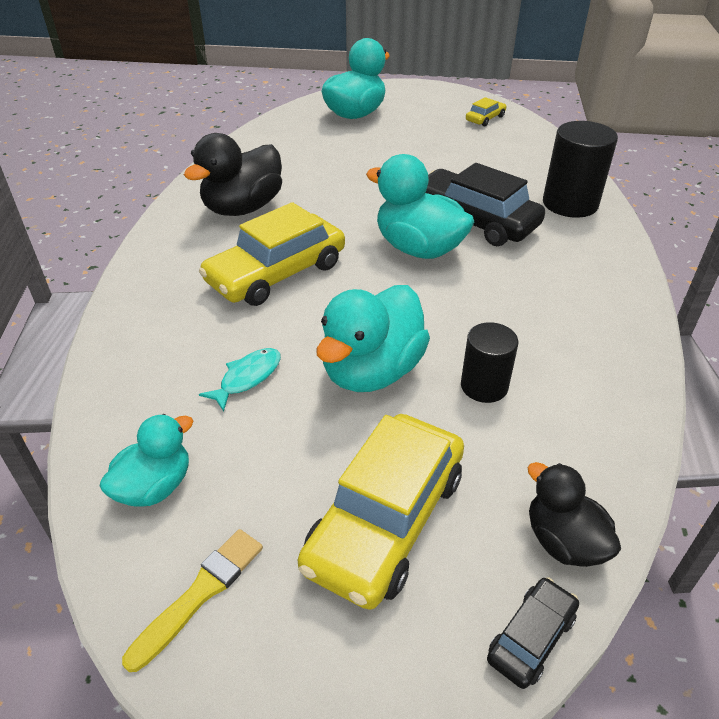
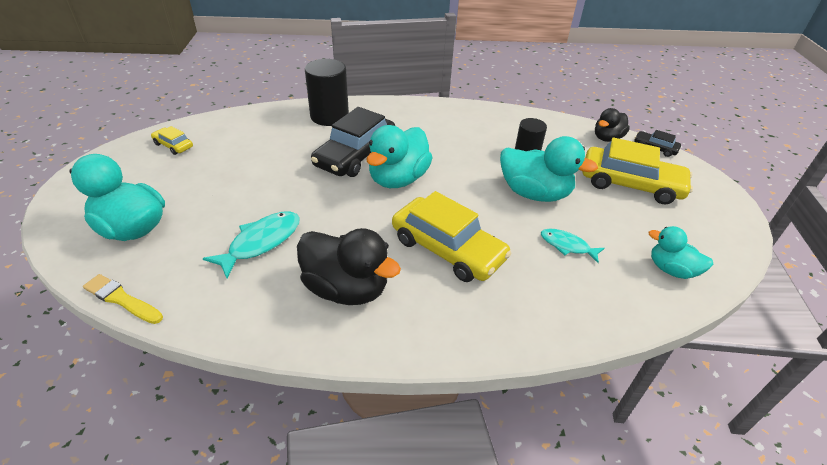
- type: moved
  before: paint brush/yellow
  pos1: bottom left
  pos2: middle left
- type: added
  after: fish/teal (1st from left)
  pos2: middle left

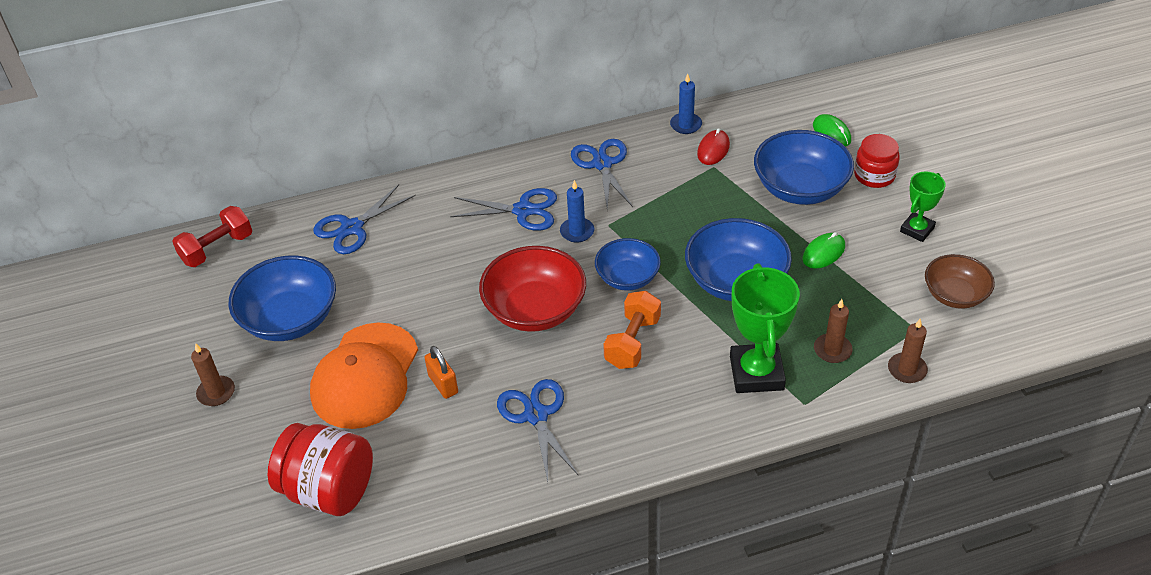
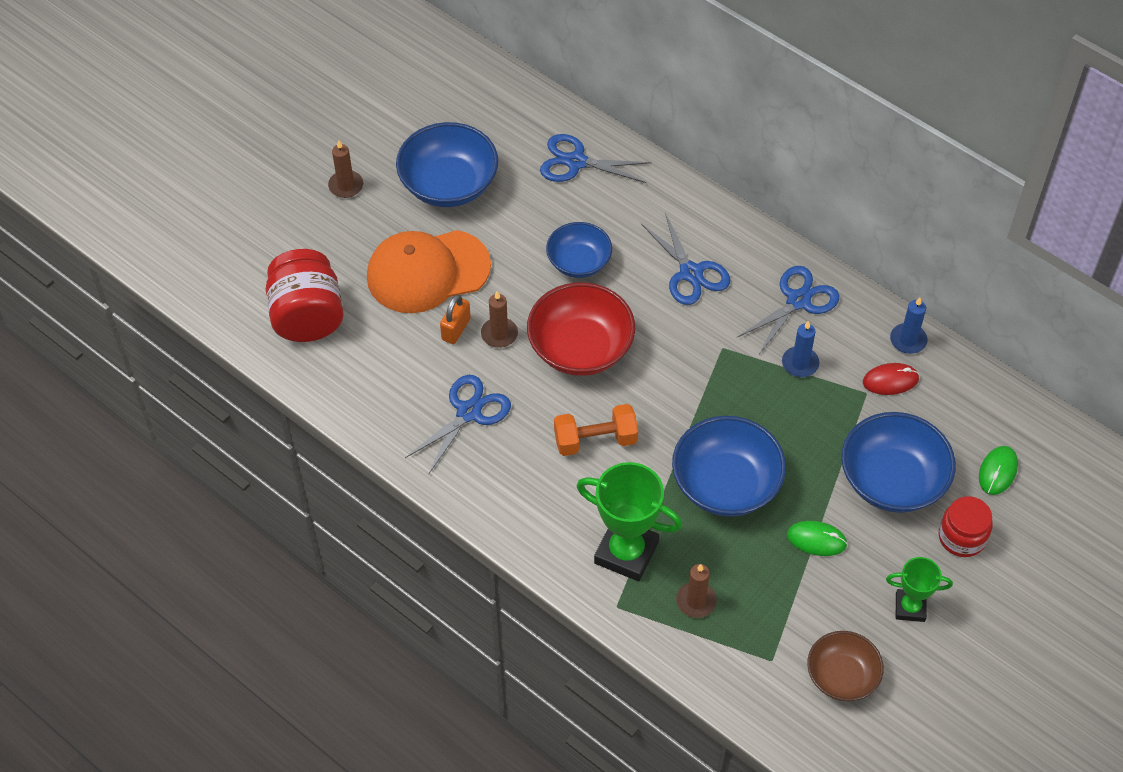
- type: moved
  before: wax candle/royal blue (1st from left)
  pos1: centre
  pos2: middle right
- type: removed
  before: dumbbell/crimson
  pos1: middle left
- type: moved
  before: deep dish/royal blue (2nd from left)
  pos1: centre
  pos2: top centre
- type: turned
  before: trophy/leaf-green (1st from left)
  pos1: centre
  pos2: bottom centre
  turn: 60
- type: moved
  before: wax candle/brown (3rd from left in the first image)
  after: wax candle/brown (2nd from left)
  pos1: middle right
  pos2: centre

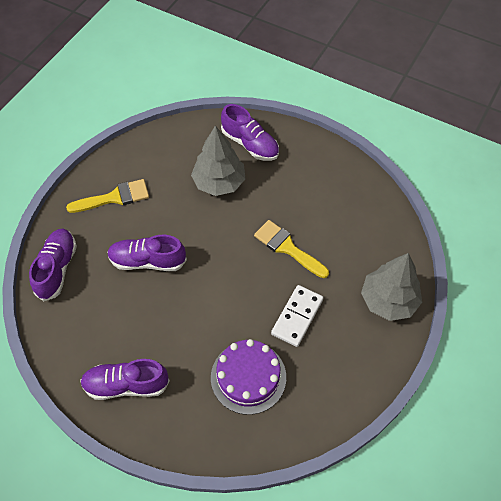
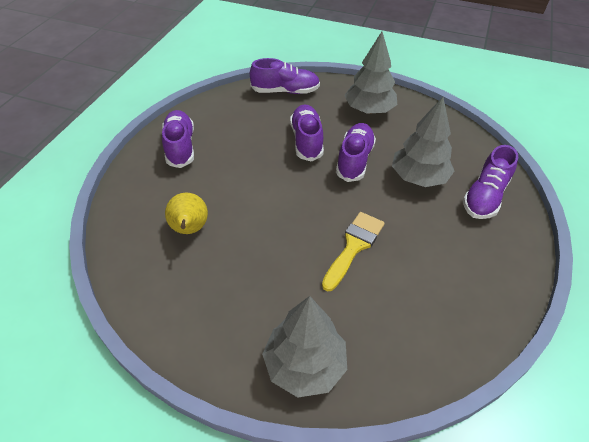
- type: replaced
  before: paint brush/yellow (1st from left)
  after: toy tree/grey (2nd from left)
  pos1: middle left
  pos2: top centre
- type: removed
  before: domino/pure white
  pos1: centre
- type: replaced
  before: gateau/royal purple
  after: pear fruit/yellow
  pos1: bottom centre
  pos2: middle left
- type: added
  after: shoe/royal purple (4th from left)
  pos2: centre

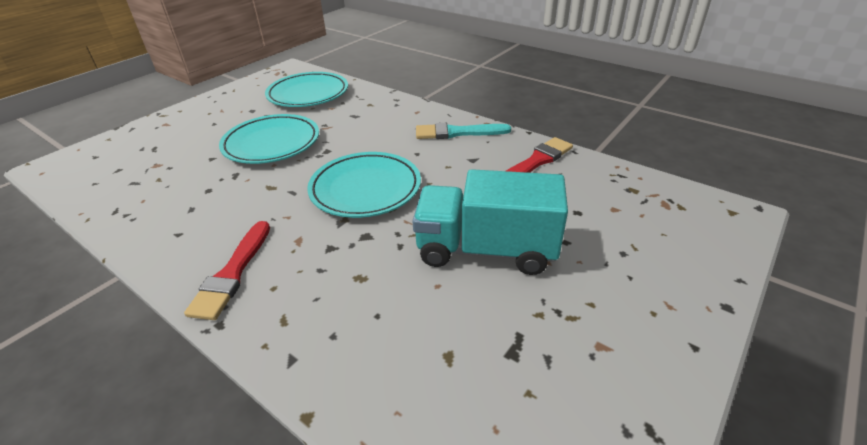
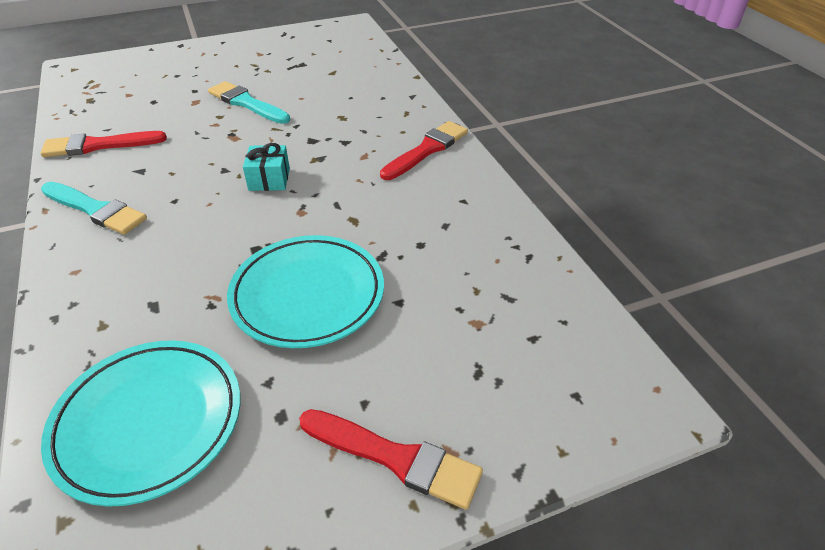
- type: replaced
  before: flat dish/teal (3rd from left)
  after: gift/teal
  pos1: centre
  pos2: top left
- type: replaced
  before: truck/teal
  after: paint brush/teal (2nd from left)
  pos1: centre
  pos2: top left
- type: added
  after: paint brush/crimson (2nd from left)
  pos2: bottom centre

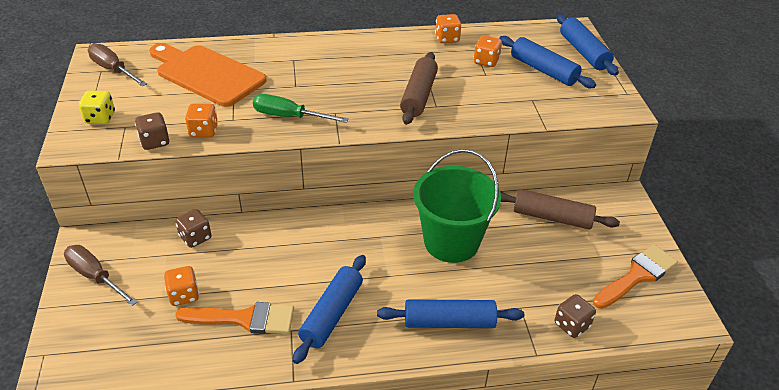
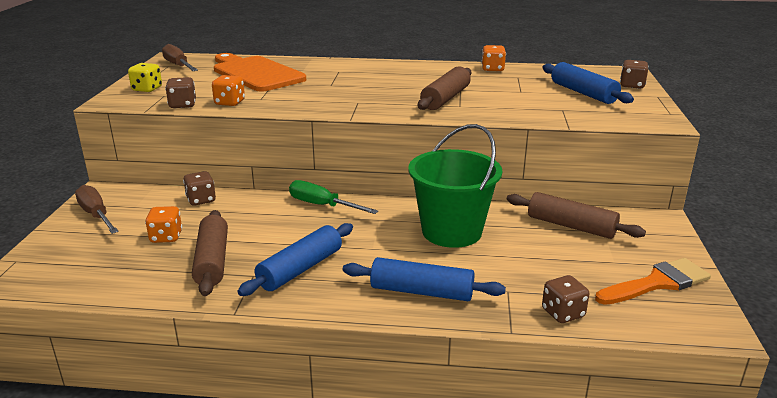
- type: replaced
  before: rolling pin/royal blue (4th from left)
  after: dice/brown (4th from left)
  pos1: top right
  pos2: top right
- type: removed
  before: dice/orange-coloured (4th from left)
  pos1: top centre
- type: moved
  before: flat screwdriver/leaf-green
  pos1: top centre
  pos2: centre
- type: replaced
  before: paint brush/orange-coloured (1st from left)
  after: rolling pin/brown (1st from left)
  pos1: bottom left
  pos2: middle left

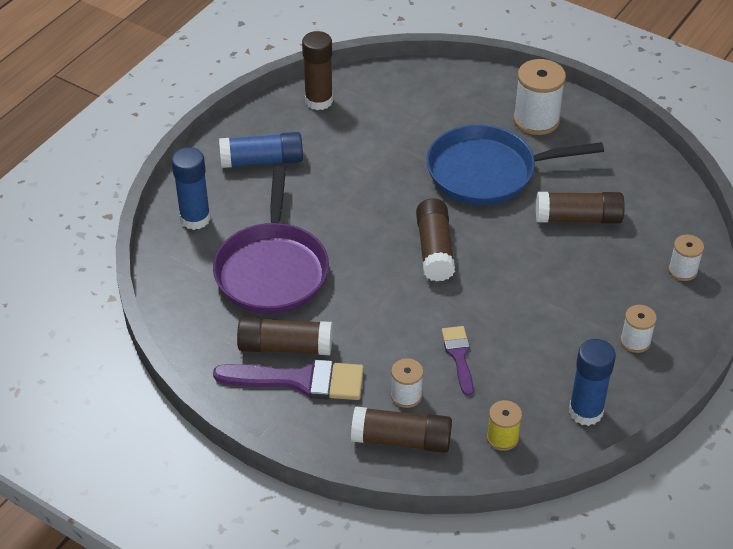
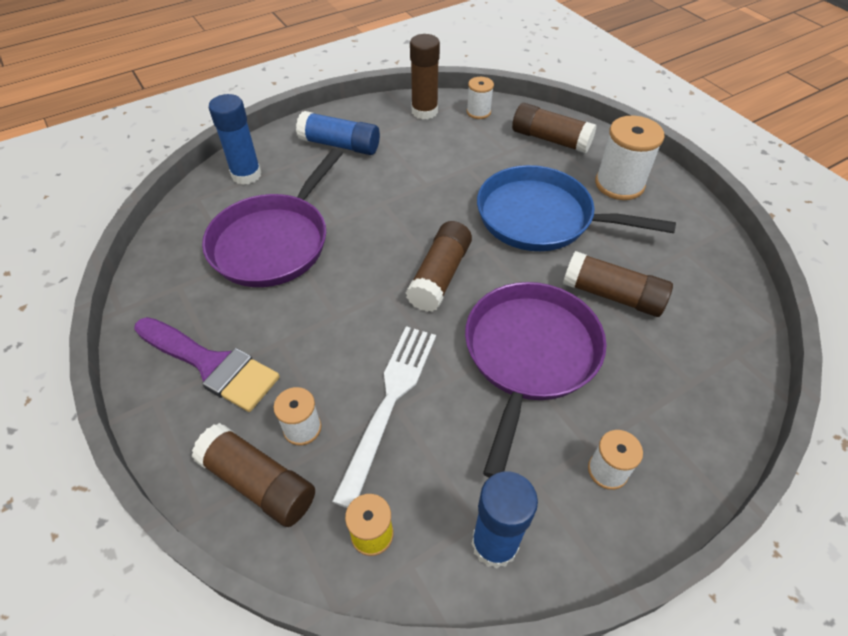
- type: moved
  before: bobbin/pure white (4th from left in the first image)
  after: bobbin/pure white (2nd from left)
  pos1: middle right
  pos2: top centre
- type: moved
  before: glue/brown (1st from left in the first image)
  after: glue/brown (4th from left)
  pos1: centre
  pos2: top centre
- type: replaced
  before: paint brush/royal purple (2nd from left)
  after: table fork/pure white
  pos1: centre
  pos2: centre
- type: added
  after: pan/royal purple (2nd from left)
  pos2: centre

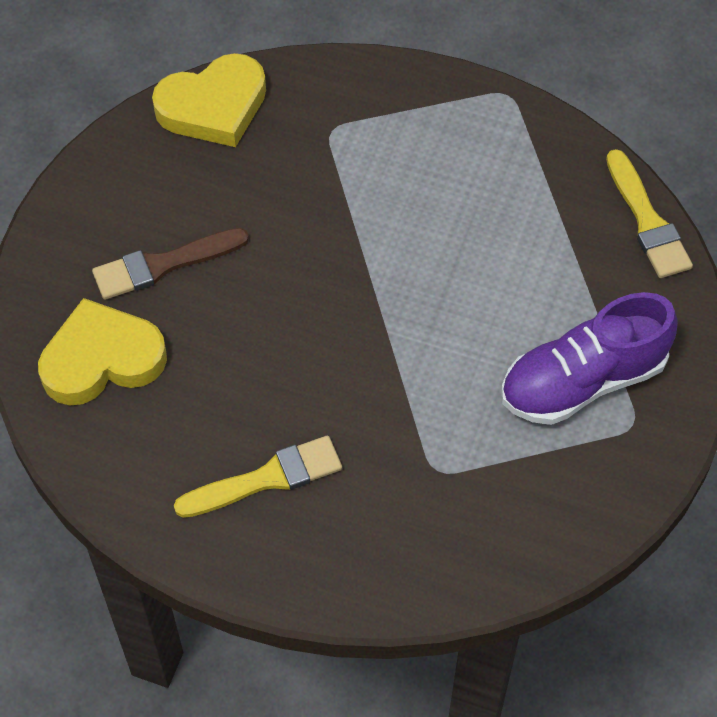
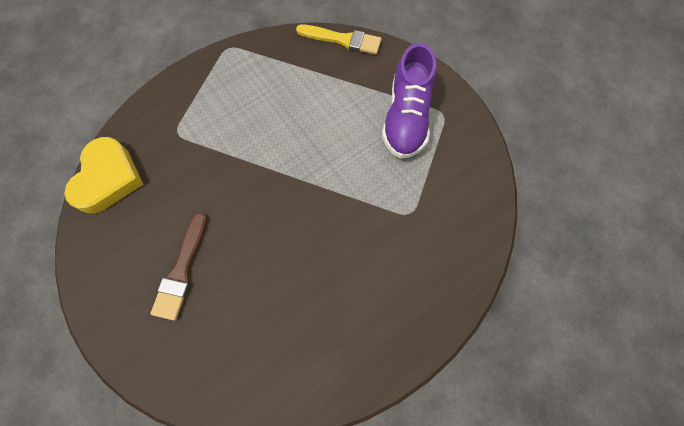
- type: removed
  before: heart/yellow (1st from left)
  pos1: middle left
- type: removed
  before: paint brush/yellow (1st from left)
  pos1: centre

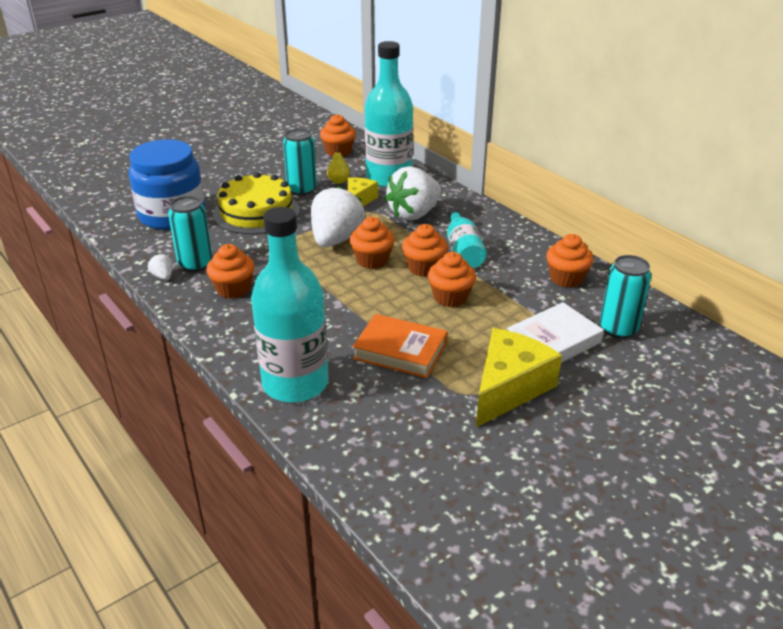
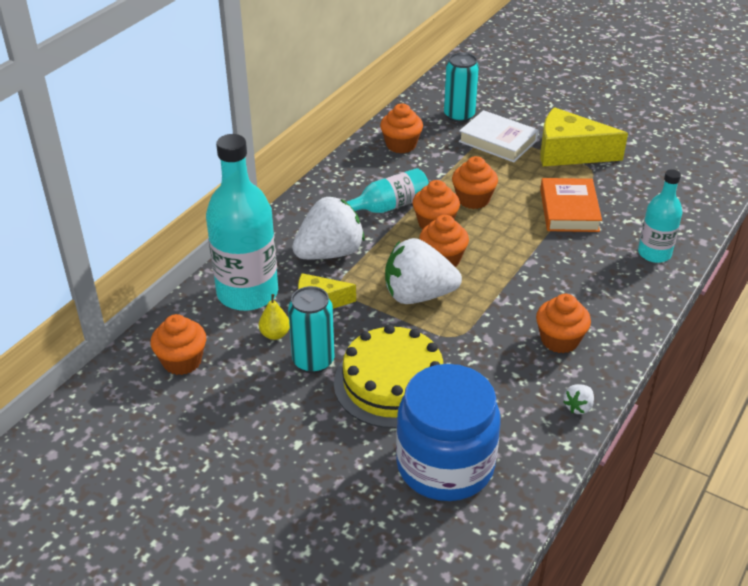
- type: turned
  before: toy strawberry/pure white (3rd from left in the first image)
  pos1: top centre
  pos2: centre
  turn: -60
- type: removed
  before: can/teal (1st from left)
  pos1: middle left
- type: resized
  before: drink bottle/teal (1st from left in the first image)
  pos1: centre
  pos2: middle right
  scale: 0.57

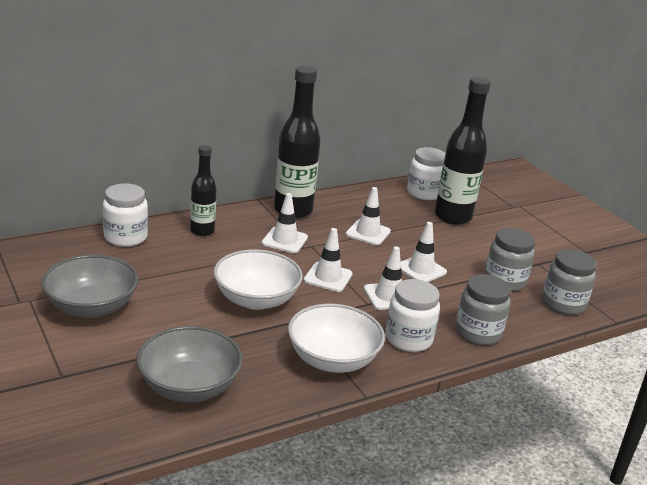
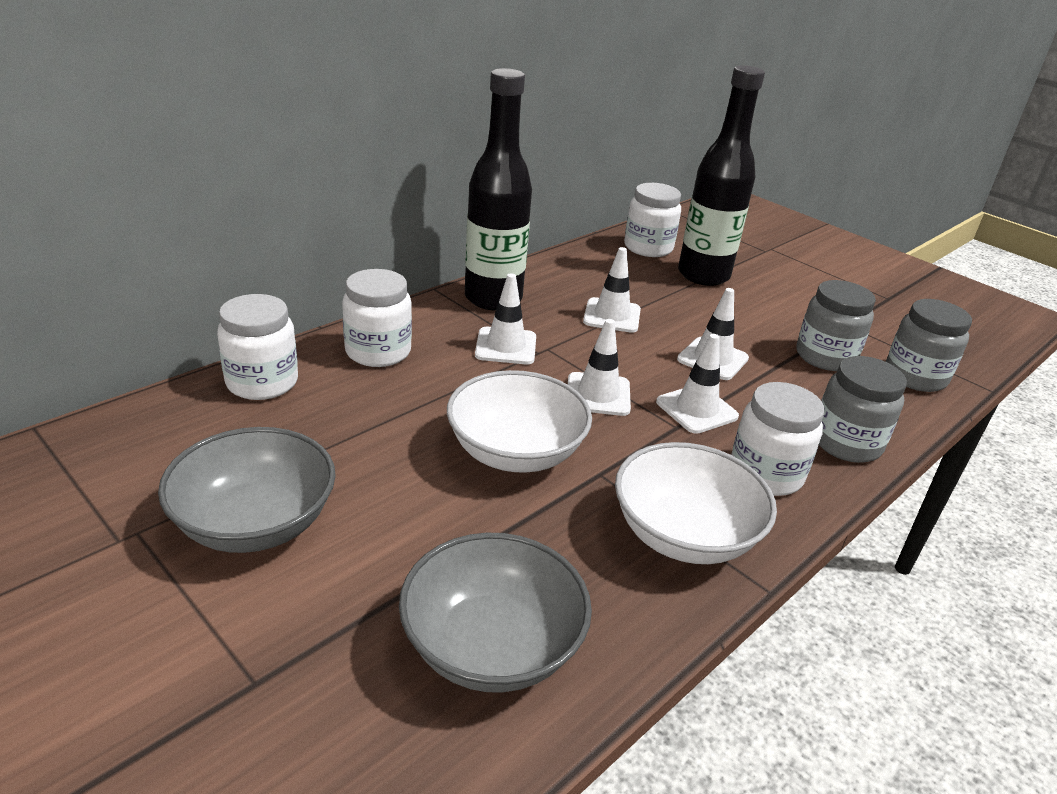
- type: replaced
  before: drink bottle/jet-black (1st from left)
  after: preserve jar/pure white (2nd from left)
  pos1: middle left
  pos2: centre

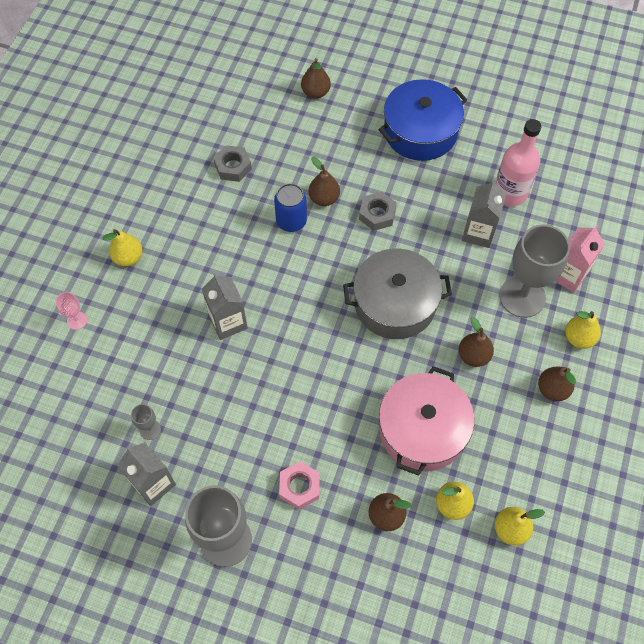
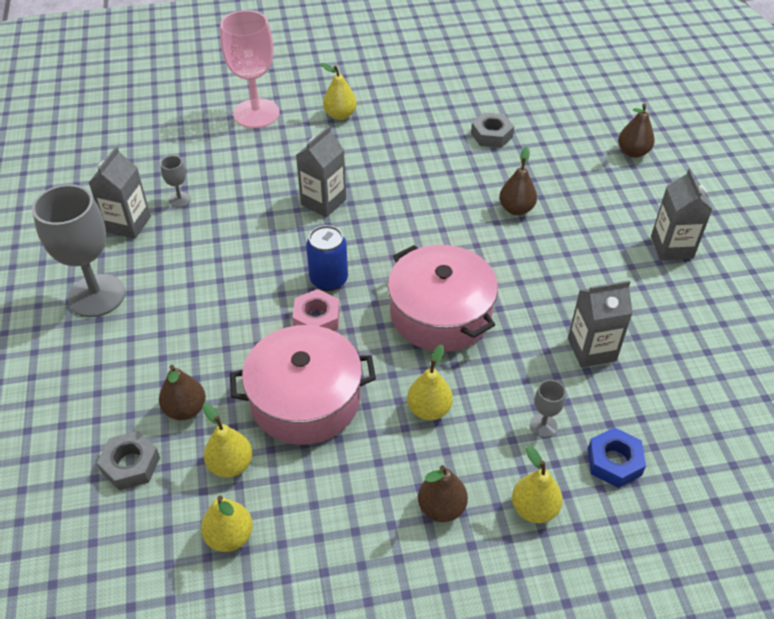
- type: replaced
  before: cooking pot/royal blue
  after: milk carton/grey (4th from left)
  pos1: top centre
  pos2: middle right
- type: removed
  before: drink bottle/pink
  pos1: top right
- type: moved
  before: can/royal blue
  pos1: top centre
  pos2: centre
- type: moved
  before: nut/grey (2nd from left in the first image)
  after: nut/grey (1st from left)
  pos1: top centre
  pos2: bottom left
- type: resized
  before: goblet/grey (3rd from left)
  pos1: middle right
  pos2: middle right
  scale: 0.43
- type: replaced
  before: milk carton/pink
  after: nut/royal blue
  pos1: middle right
  pos2: bottom right
- type: recoloured
  before: cooking pot/grey
  after: cooking pot/pink (2nd from left)
  pos1: centre
  pos2: centre
- type: resized
  before: goblet/pink
  pos1: middle left
  pos2: top left
  scale: 2.31
- type: recoloured
  before: pear fruit/brown (4th from left)
  after: pear fruit/yellow (4th from left)
  pos1: middle right
  pos2: centre
- type: moved
  before: nut/pink
  pos1: bottom centre
  pos2: centre

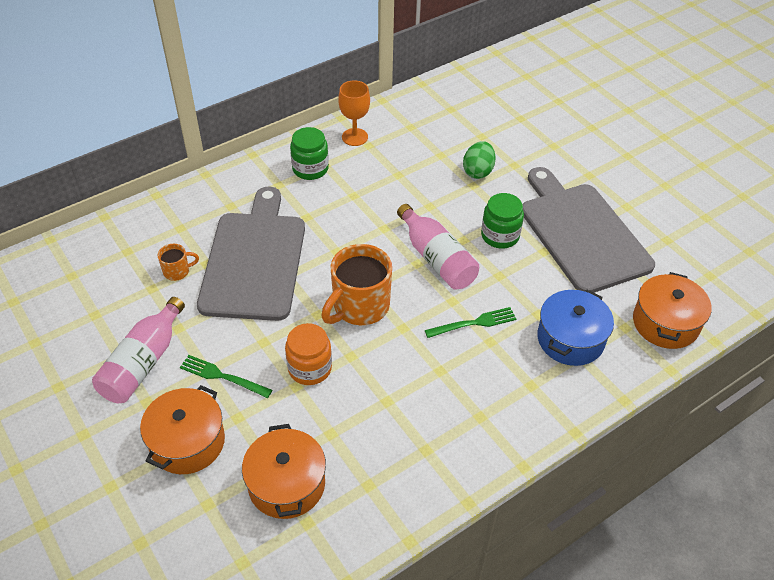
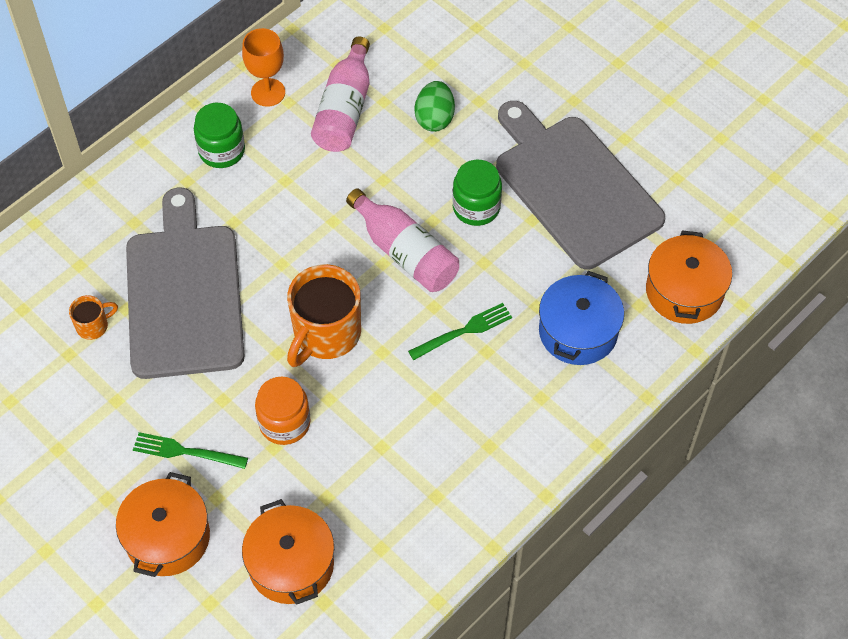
- type: moved
  before: drink bottle/pink (1st from left)
  pos1: middle left
  pos2: top centre

